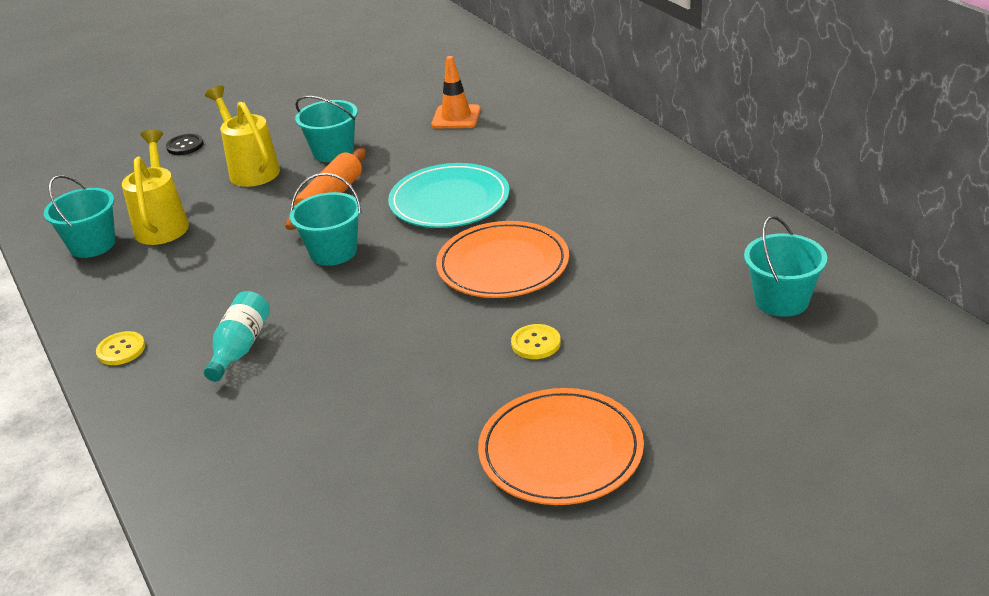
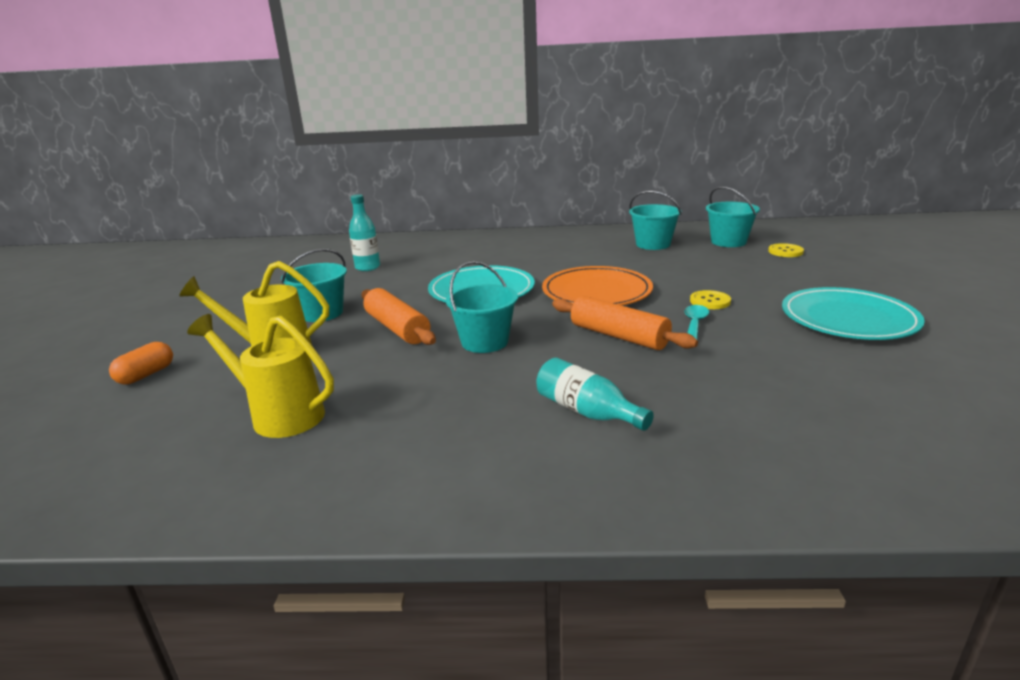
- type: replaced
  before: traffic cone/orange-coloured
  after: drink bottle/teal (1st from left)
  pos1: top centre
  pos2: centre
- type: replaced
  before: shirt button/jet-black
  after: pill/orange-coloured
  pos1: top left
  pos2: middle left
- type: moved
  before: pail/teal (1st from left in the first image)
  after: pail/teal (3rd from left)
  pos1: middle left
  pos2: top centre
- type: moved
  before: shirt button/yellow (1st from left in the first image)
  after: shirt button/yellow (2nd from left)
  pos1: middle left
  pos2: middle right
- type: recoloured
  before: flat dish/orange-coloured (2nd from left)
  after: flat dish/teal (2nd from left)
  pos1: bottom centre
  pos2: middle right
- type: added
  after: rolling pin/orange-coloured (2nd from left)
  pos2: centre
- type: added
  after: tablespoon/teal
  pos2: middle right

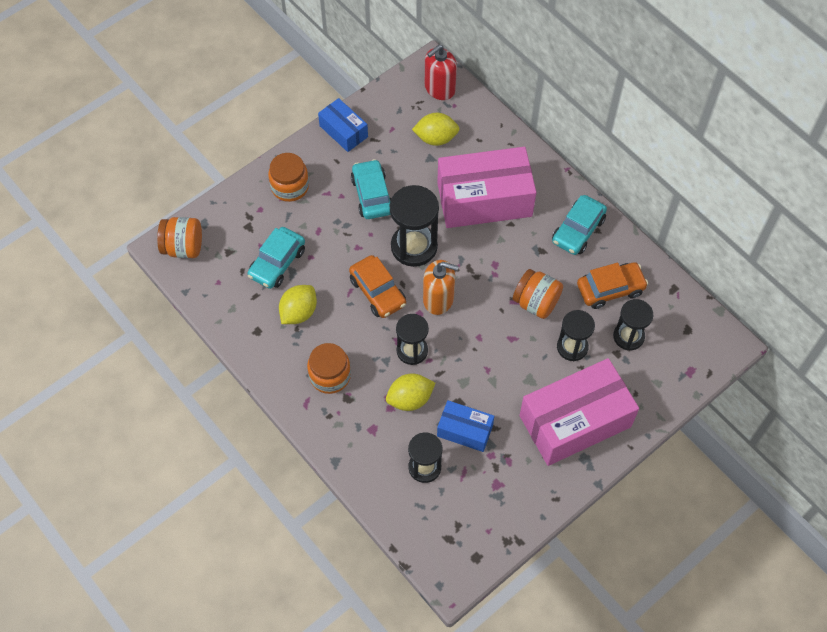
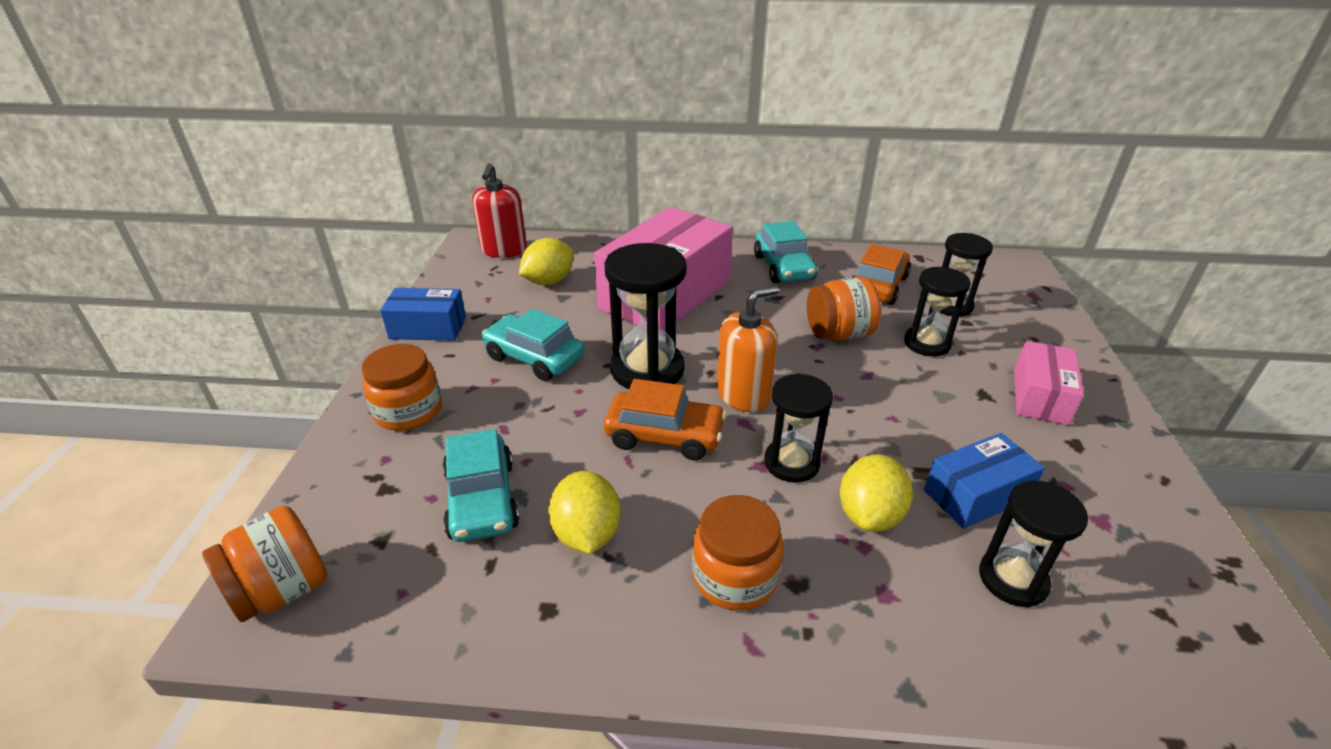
- type: resized
  before: package/pink (2nd from left)
  pos1: middle right
  pos2: middle right
  scale: 0.51

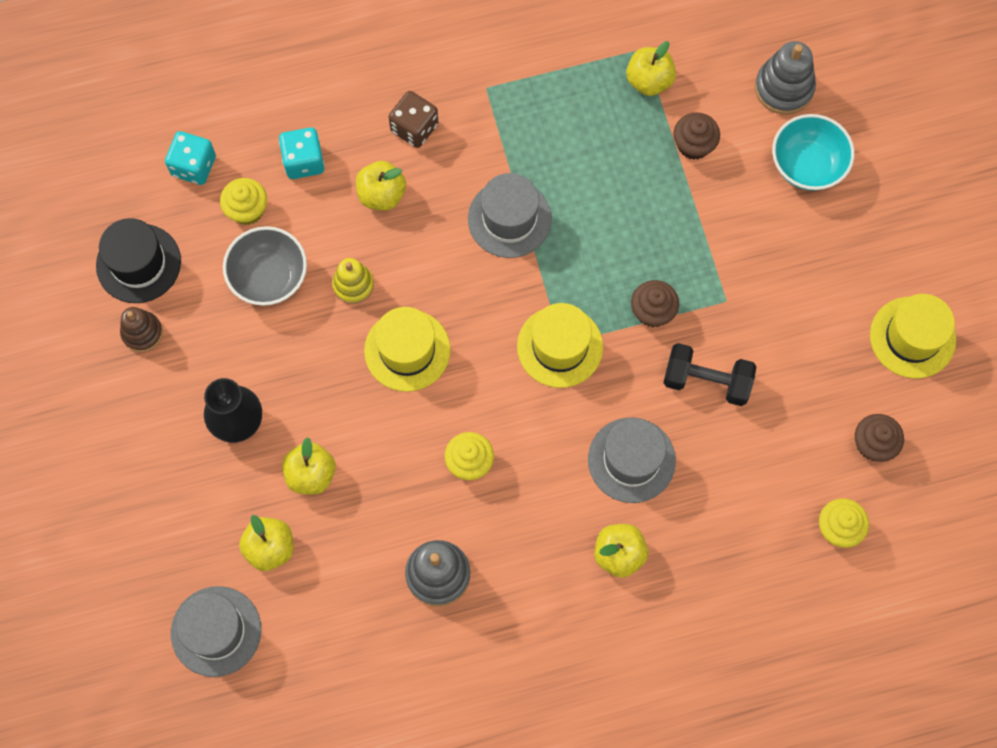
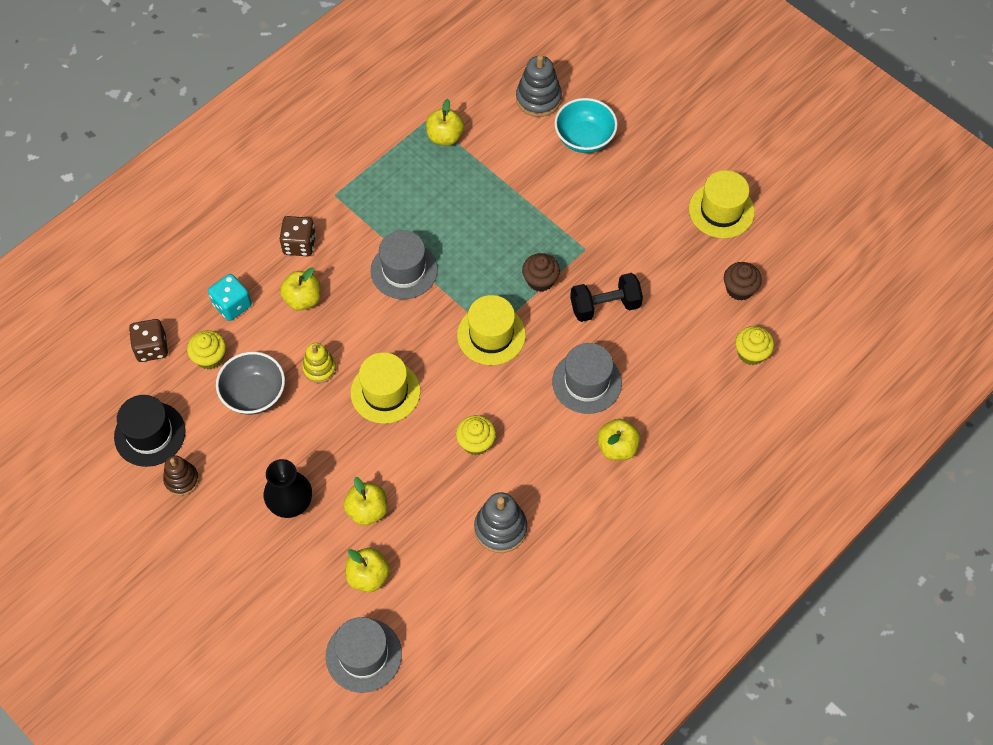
- type: removed
  before: fairy cake/brown (2nd from left)
  pos1: top right
- type: recoloured
  before: dice/teal (1st from left)
  after: dice/brown (1st from left)
  pos1: top left
  pos2: middle left

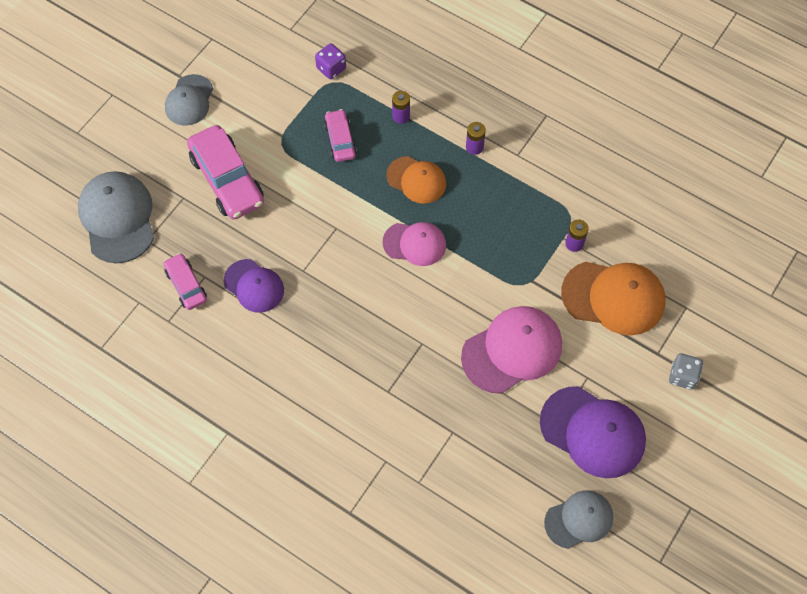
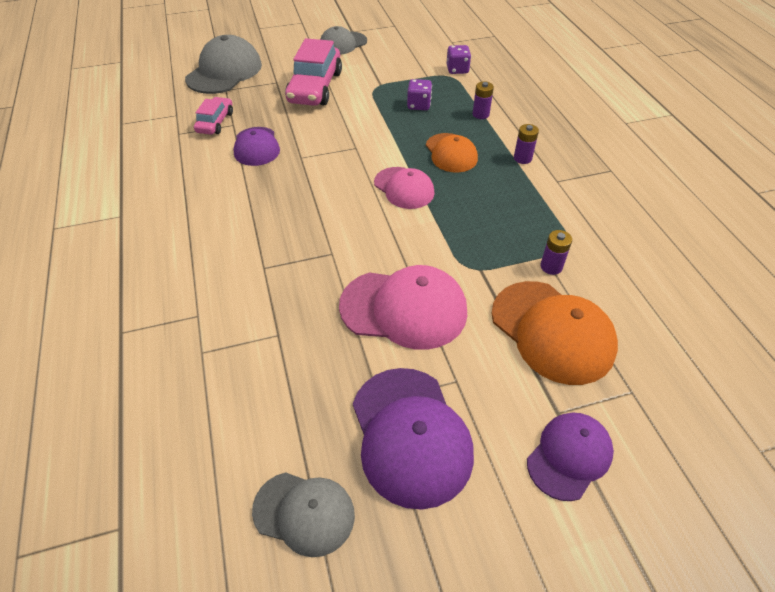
- type: replaced
  before: automobile/pink (3rd from left)
  after: dice/royal purple (1st from left)
  pos1: top centre
  pos2: top centre
- type: replaced
  before: dice/grey
  after: cap/royal purple (3rd from left)
  pos1: middle right
  pos2: bottom right

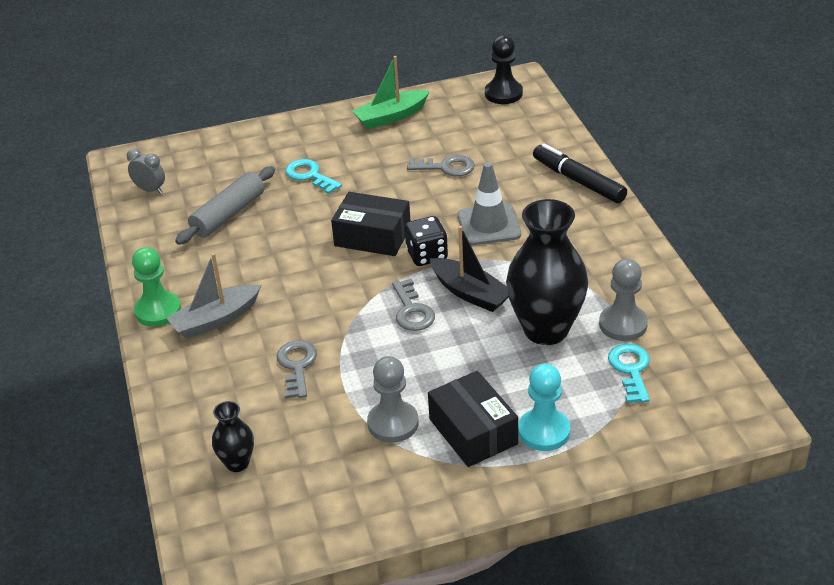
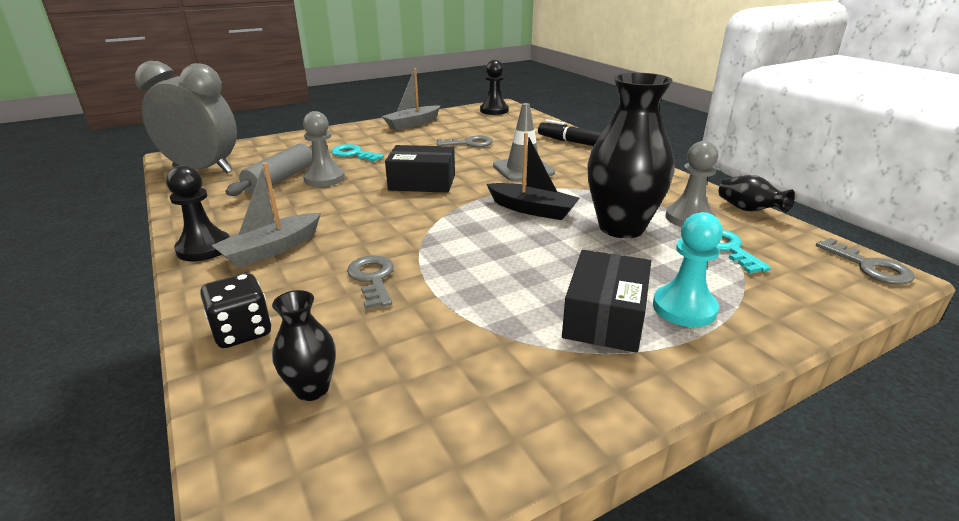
- type: recoloured
  before: toy boat/leaf-green
  after: toy boat/grey (2nd from left)
  pos1: top centre
  pos2: top centre
- type: resized
  before: bedside clock/grey
  pos1: top left
  pos2: top left
  scale: 2.43
- type: moved
  before: dice/jet-black
  pos1: centre
  pos2: middle left
- type: recoloured
  before: chess pawn/leaf-green
  after: chess pawn/jet-black (1st from left)
  pos1: middle left
  pos2: middle left
- type: moved
  before: key/grey (2nd from left in the first image)
  after: key/grey (3rd from left)
  pos1: centre
  pos2: middle right
- type: moved
  before: chess pawn/grey (1st from left)
  pos1: bottom centre
  pos2: top centre
- type: turned
  before: package/jet-black (2nd from left)
  pos1: bottom centre
  pos2: centre
  turn: 60
- type: added
  after: tall vase/jet-black (3rd from left)
  pos2: middle right

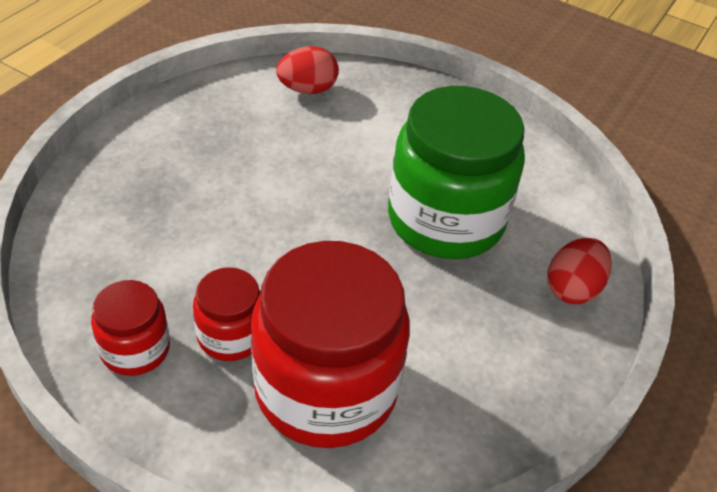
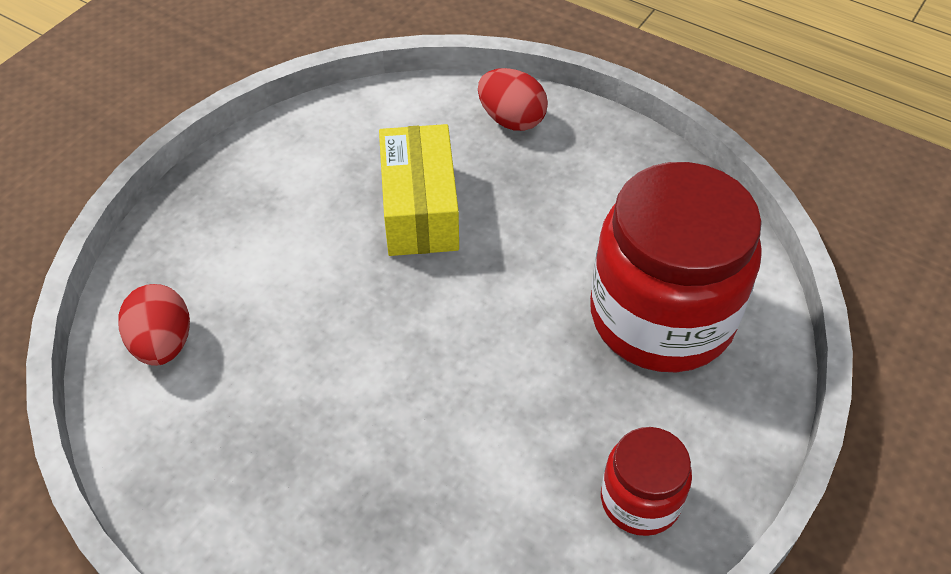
- type: replaced
  before: preserve jar/leaf-green
  after: package/yellow
  pos1: centre
  pos2: top centre
- type: removed
  before: preserve jar/crimson (2nd from left)
  pos1: middle left

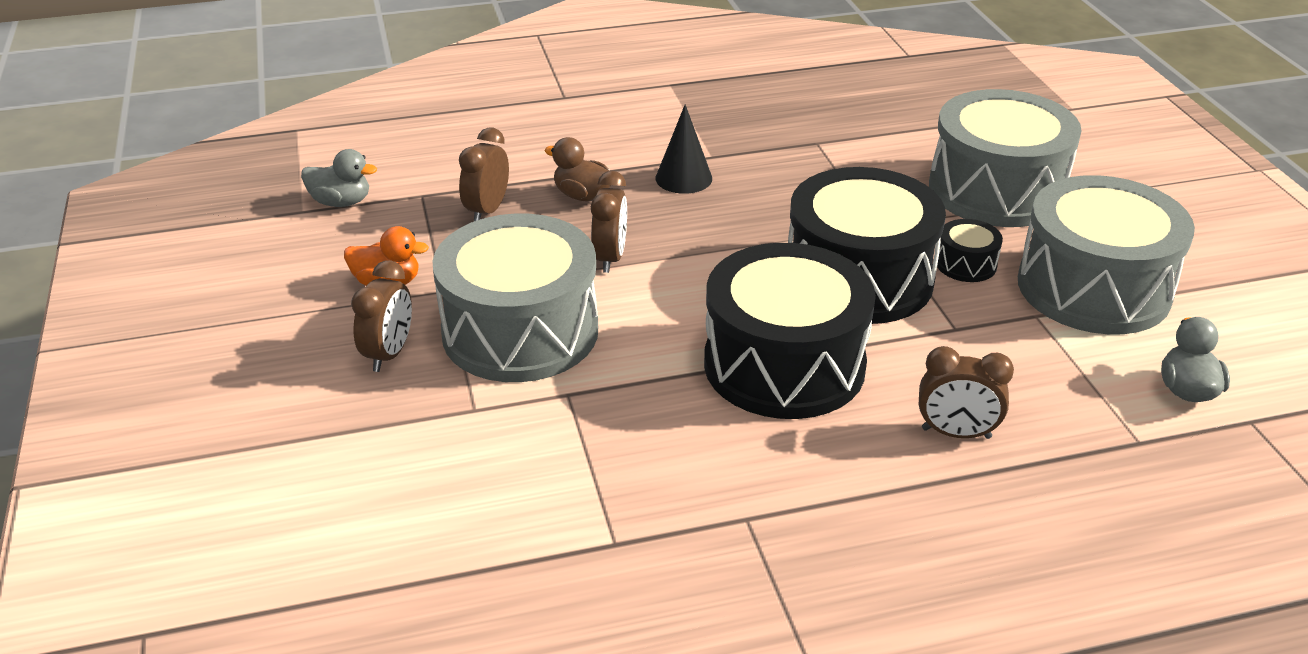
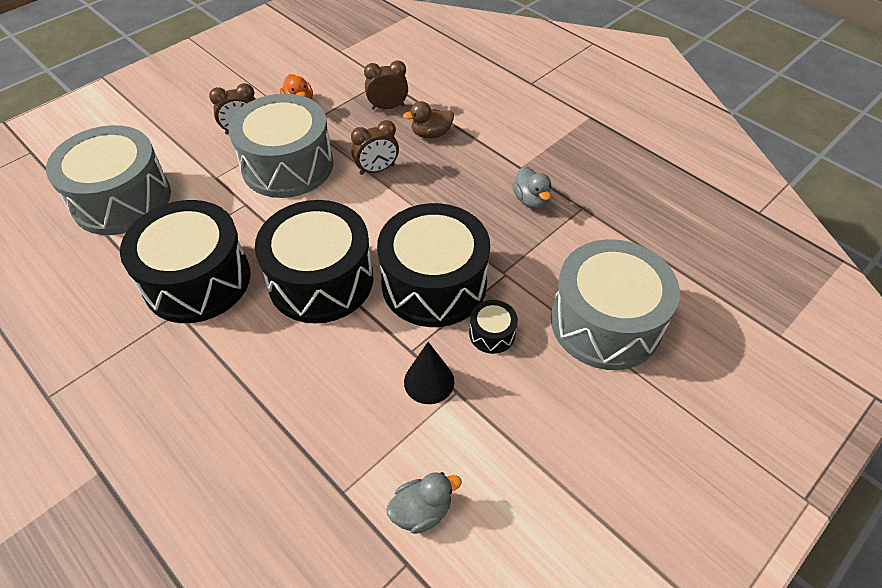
- type: moved
  before: cone/jet-black
  pos1: top centre
  pos2: centre
- type: turned
  before: toy duck/brown
  pos1: top centre
  pos2: top centre
  turn: -105
- type: moved
  before: toy duck/grey (1st from left in the first image)
  after: toy duck/grey (2nd from left)
  pos1: top left
  pos2: top centre
- type: moved
  before: drum/grey (3rd from left in the first image)
  after: drum/grey (1st from left)
  pos1: middle right
  pos2: top left
- type: removed
  before: bedside clock/brown (4th from left)
  pos1: middle right
- type: added
  after: drum/jet-black (1st from left)
  pos2: middle left

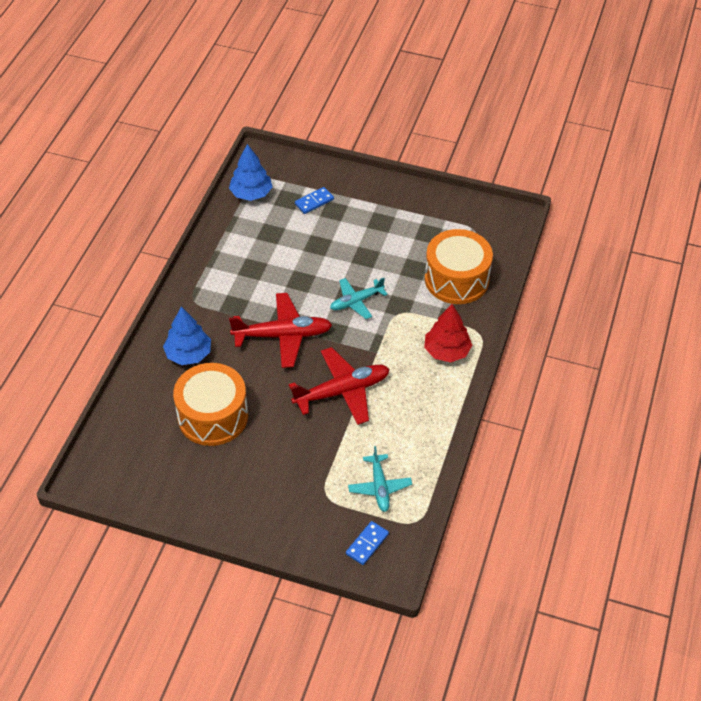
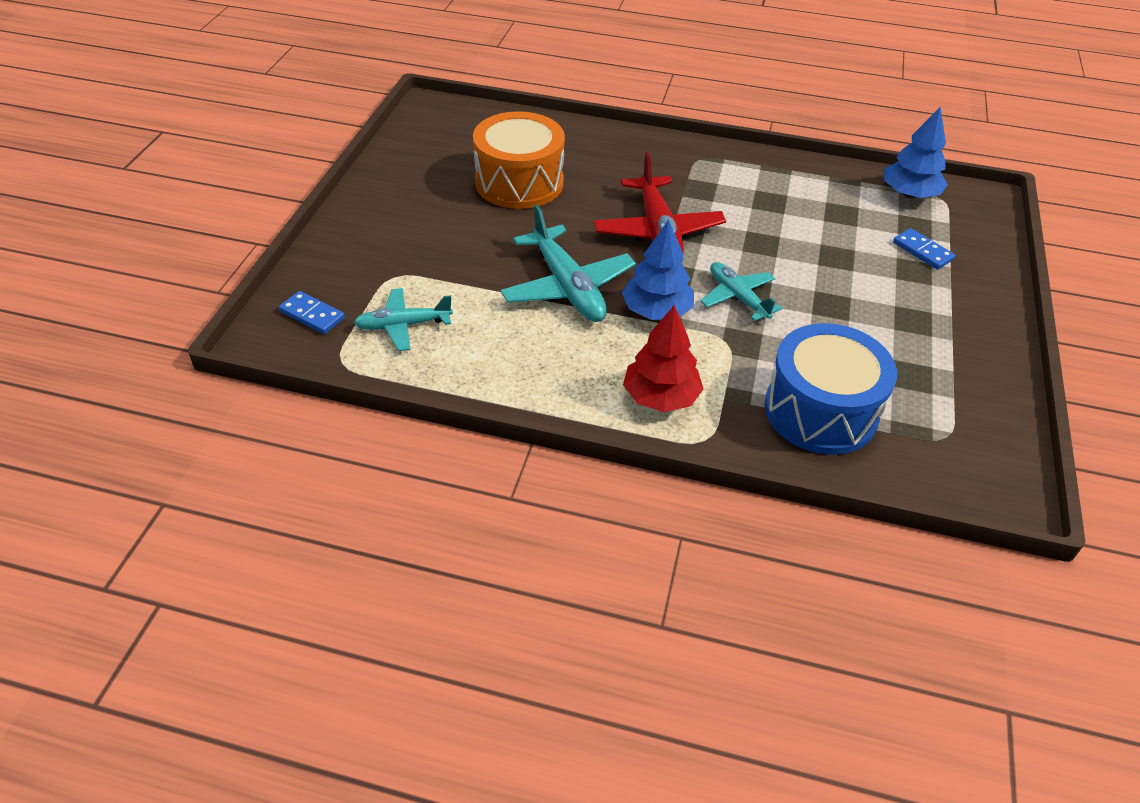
- type: recoloured
  before: drum/orange-coloured (2nd from left)
  after: drum/royal blue
  pos1: centre
  pos2: middle right
- type: moved
  before: toy tree/royal blue (1st from left)
  pos1: middle left
  pos2: centre
- type: recoloured
  before: plane/crimson (2nd from left)
  after: plane/teal (2nd from left)
  pos1: centre
  pos2: top centre

